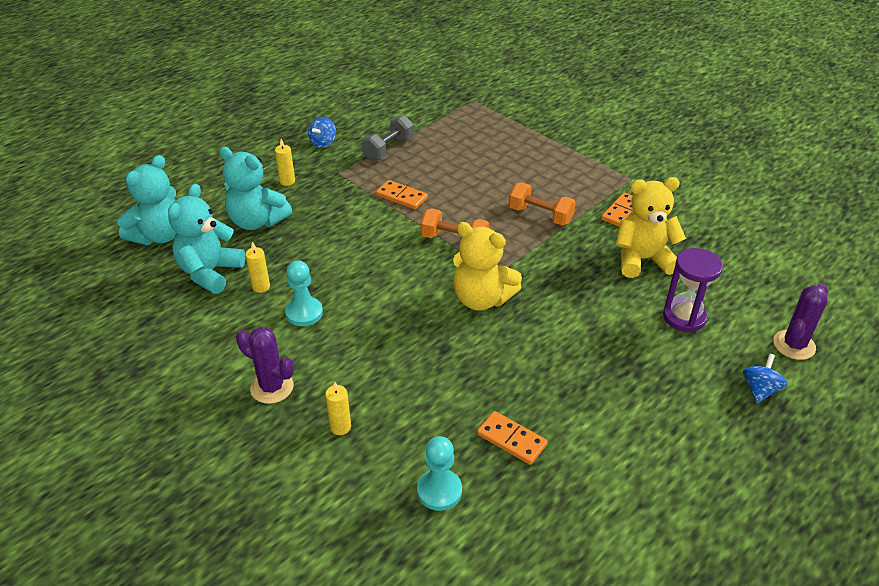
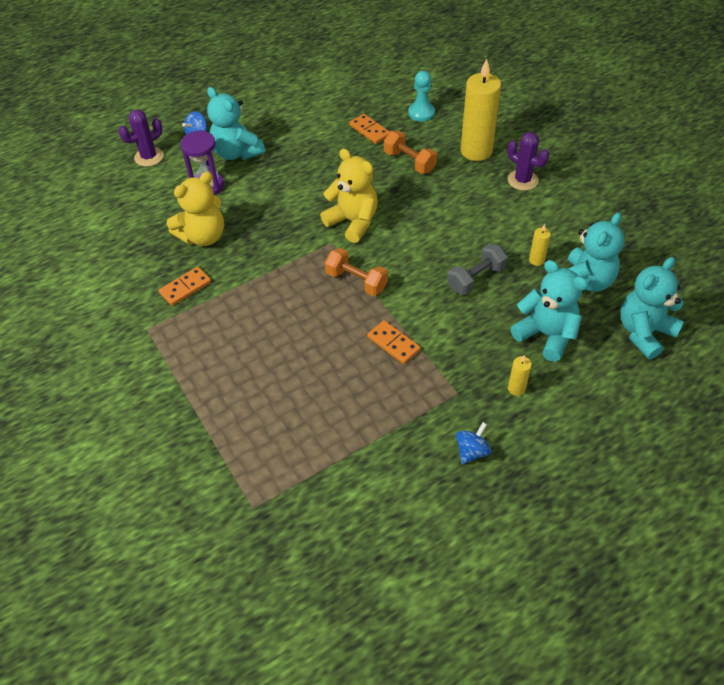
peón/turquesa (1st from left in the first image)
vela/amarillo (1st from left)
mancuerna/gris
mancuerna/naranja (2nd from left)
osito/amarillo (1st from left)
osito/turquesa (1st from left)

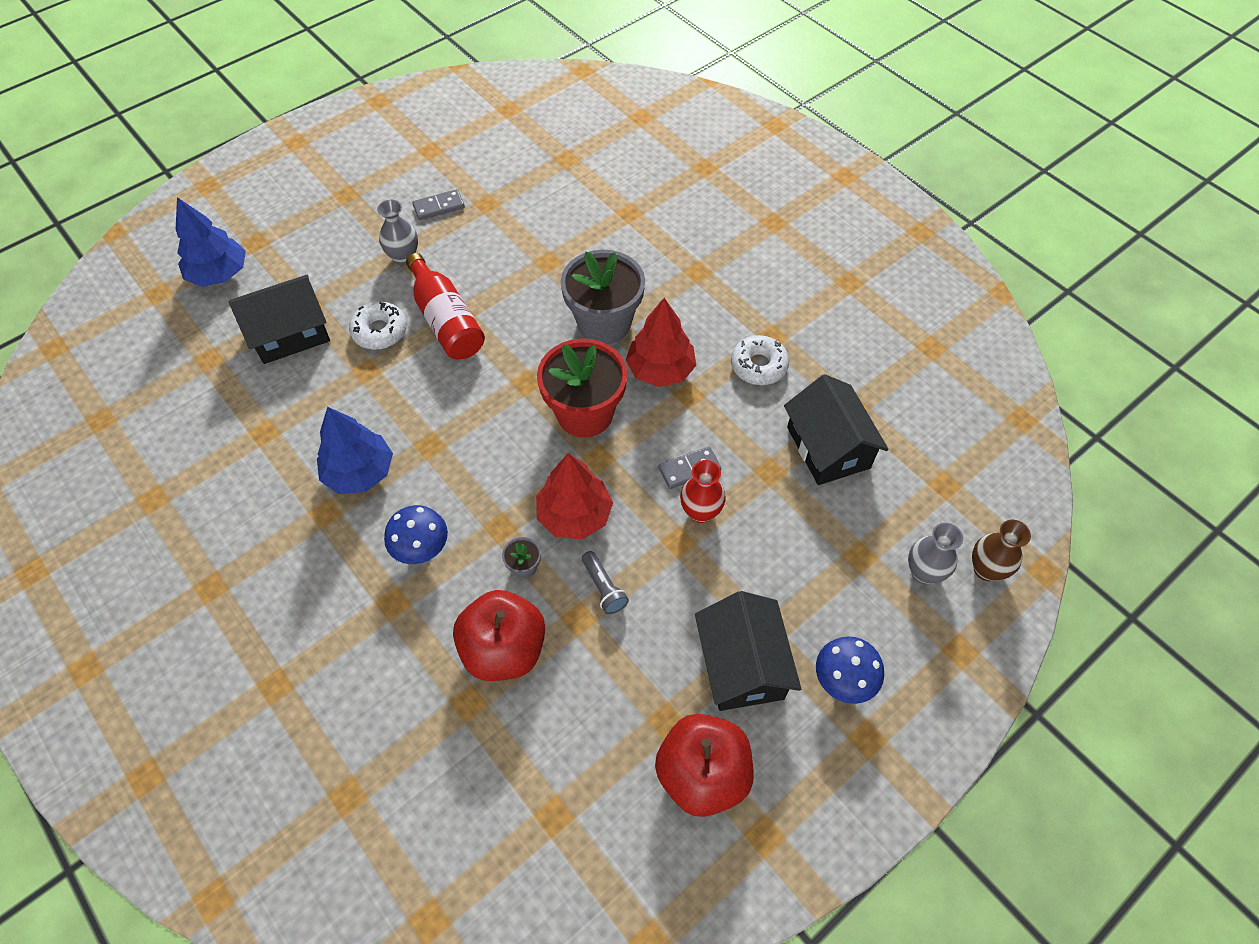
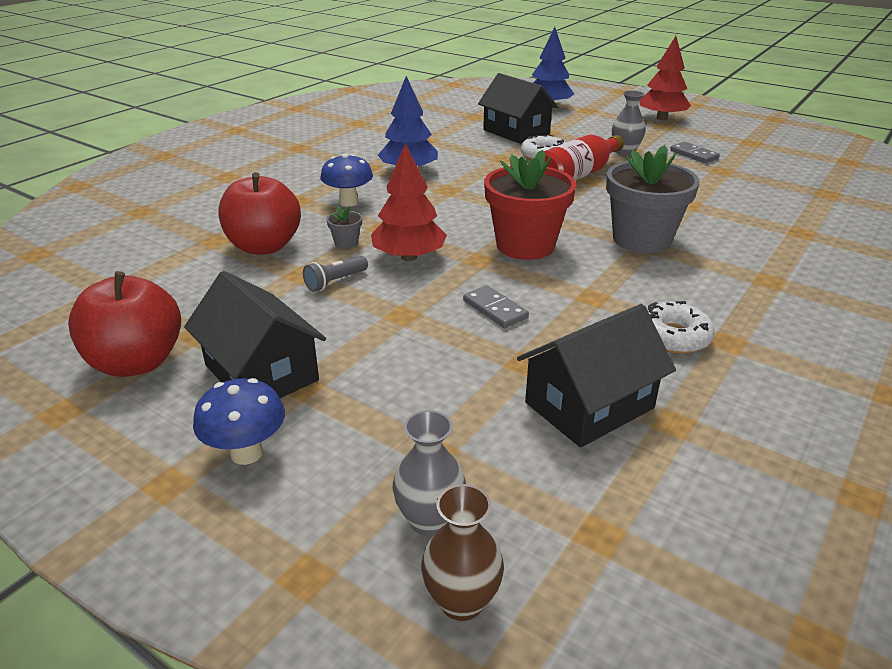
árbol/rojo (2nd from left)
florero/rojo
casa/negro (1st from left)

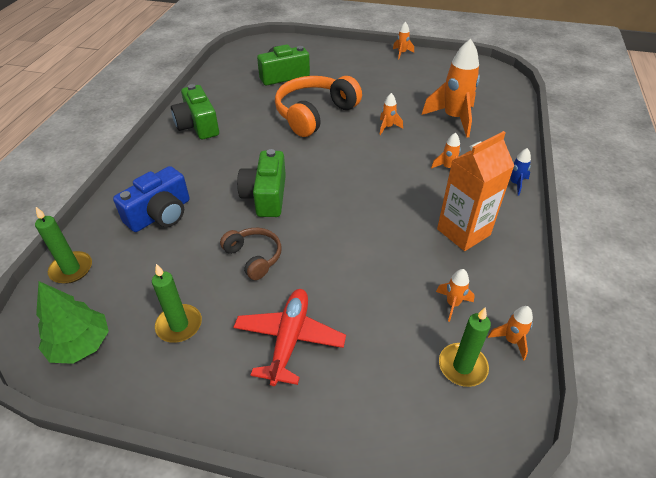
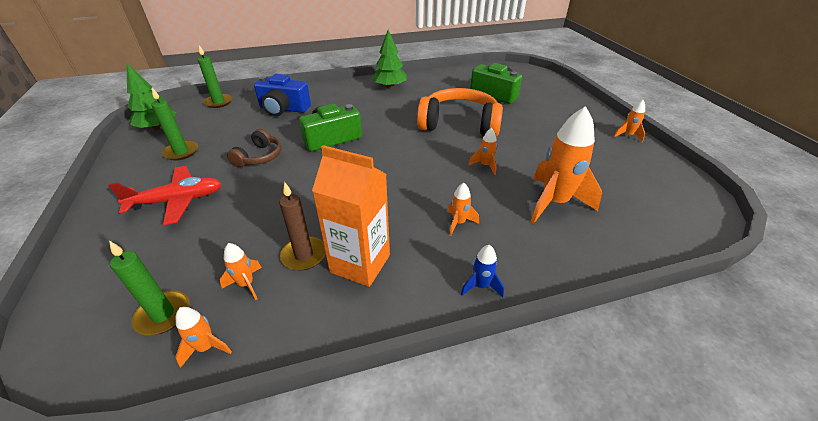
árbol/verde (2nd from left)
vela/marrón

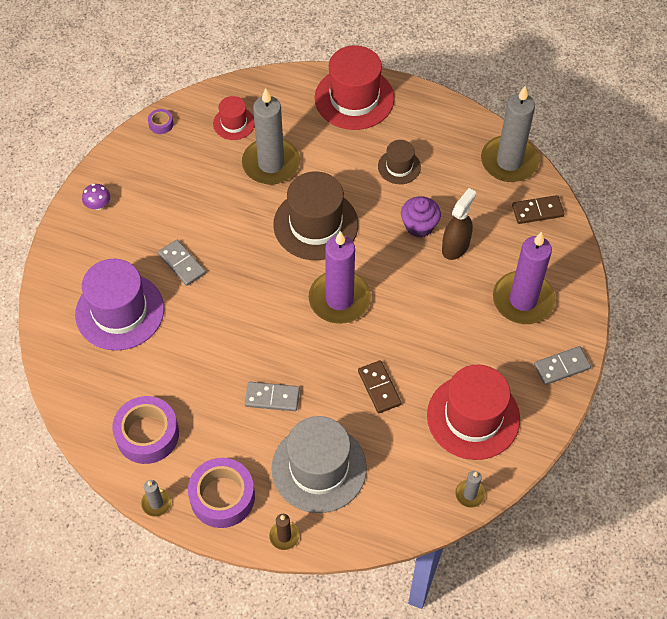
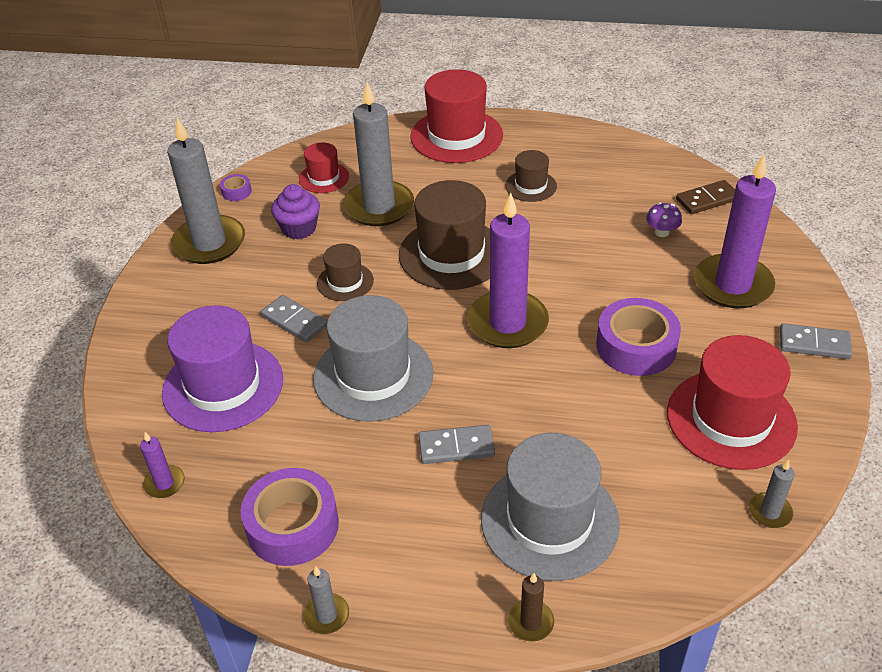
seta/morado
cinta adhesiva/morado (3rd from left)
ficha de dominó/marrón (1st from left in the first image)
magdalena/morado
pulverizador/marrón
vela/gris (1st from left)
ficha de dominó/gris (3rd from left)
vela/morado (1st from left)
sombrero/gris (1st from left)
sombrero/marrón (1st from left)

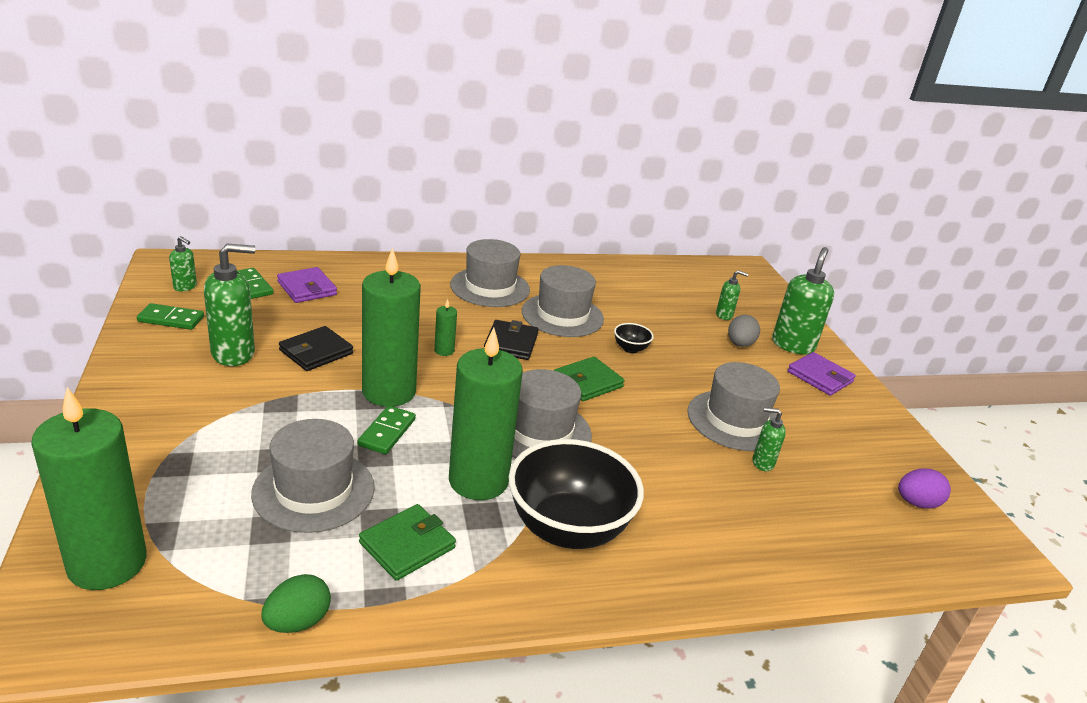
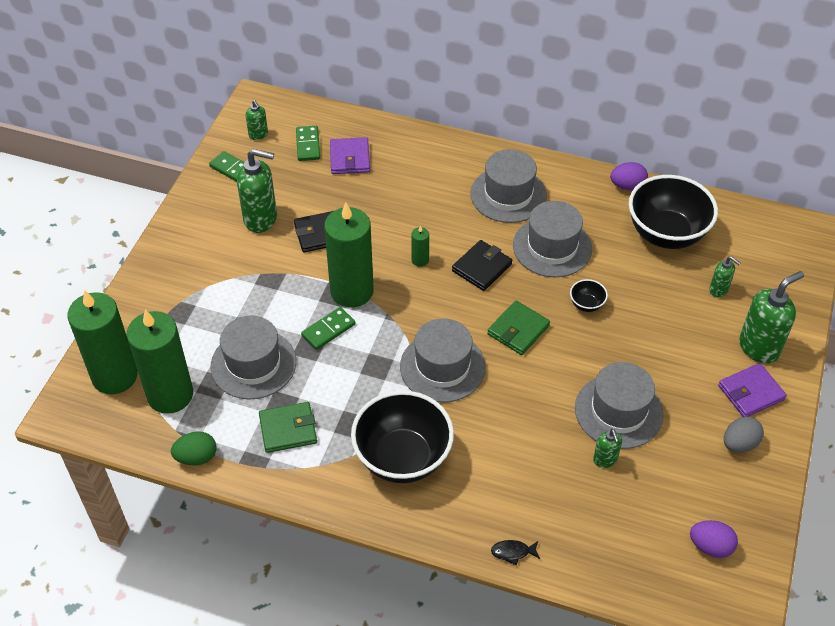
vela/verde (2nd from left)
cartera/verde (2nd from left)
huevo/gris
dispensador de jabón/verde (3rd from left)
cartera/morado (2nd from left)
pez/negro
huevo/morado (1st from left)
cuenco/negro (3rd from left)

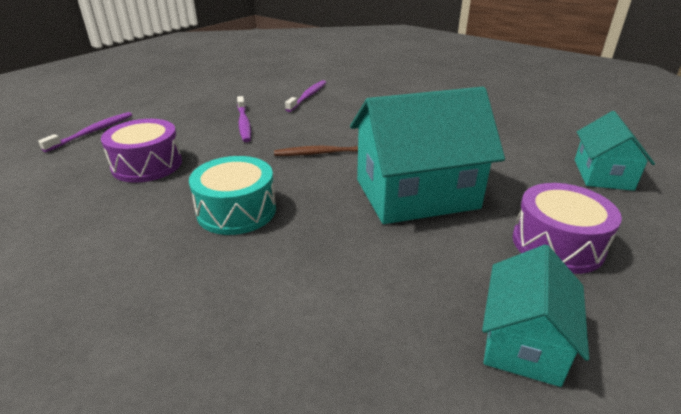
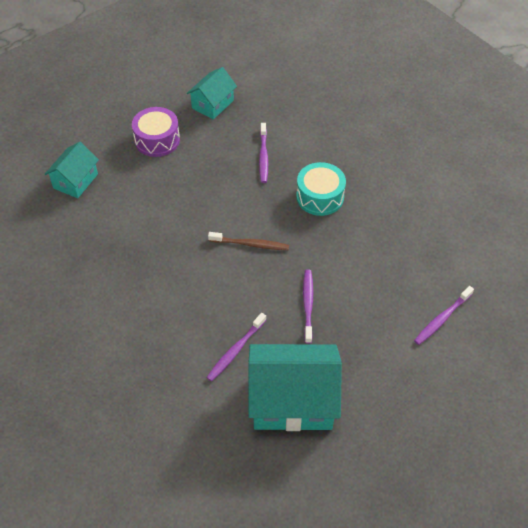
tambor/morado (1st from left in the first image)
casa/turquesa (3rd from left)
cepillo de dientes/morado (2nd from left)

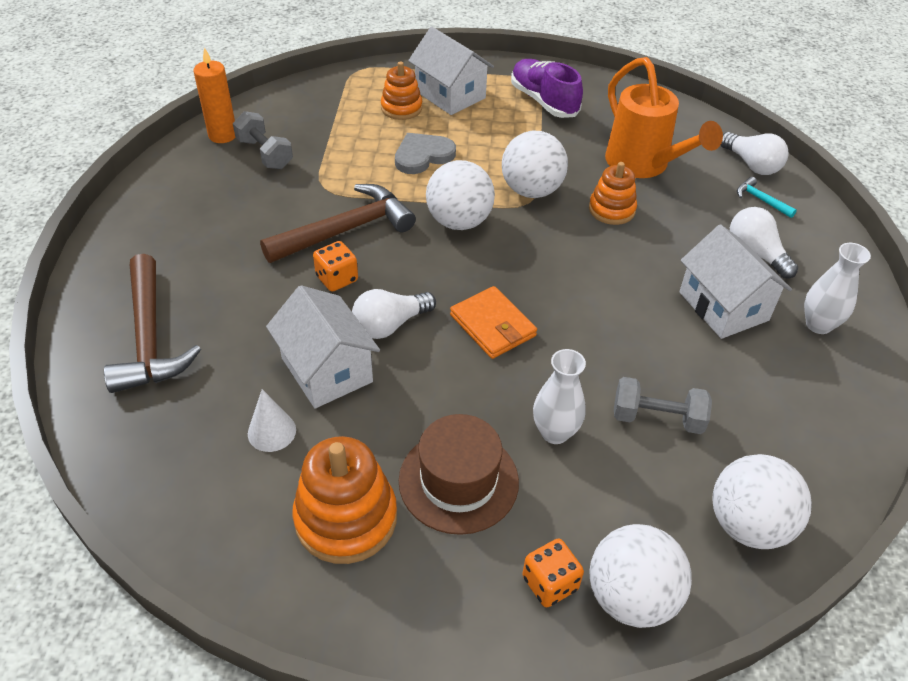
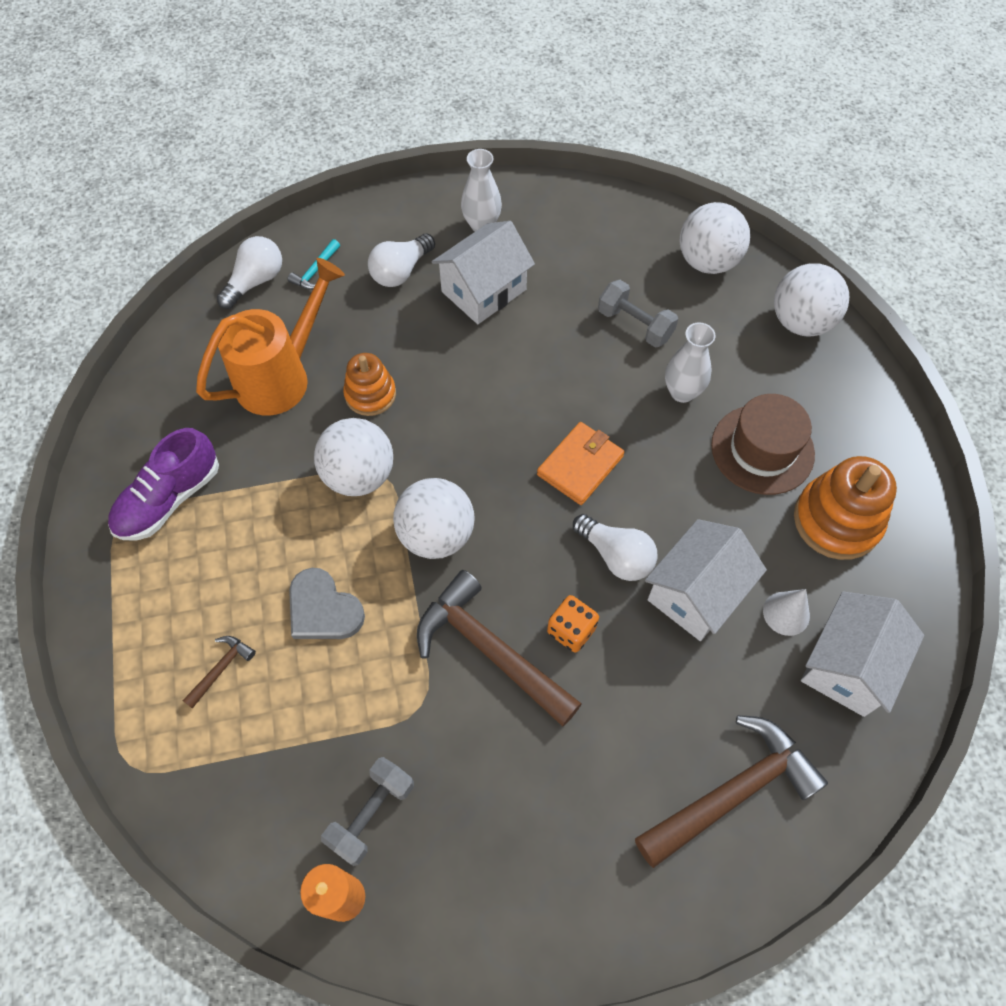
martillo/marrón (1st from left)
casa/blanco (3rd from left)
dado/naranja (2nd from left in the first image)
mancuerna/gris (2nd from left)

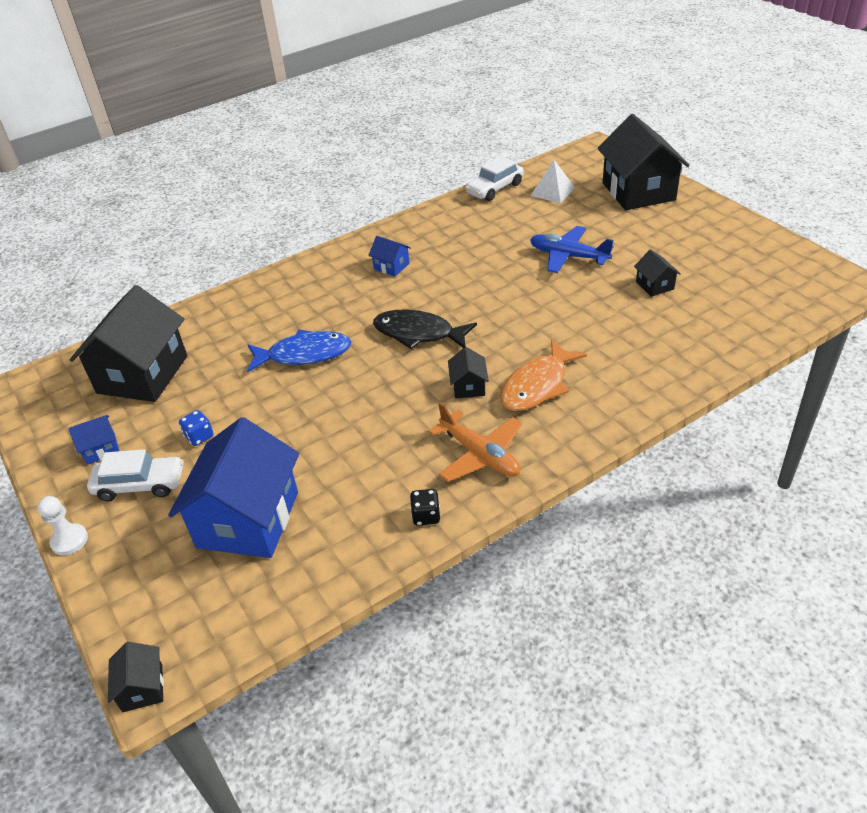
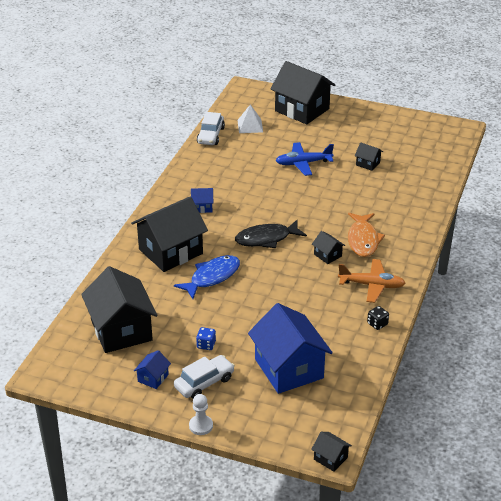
casa/negro (2nd from left)

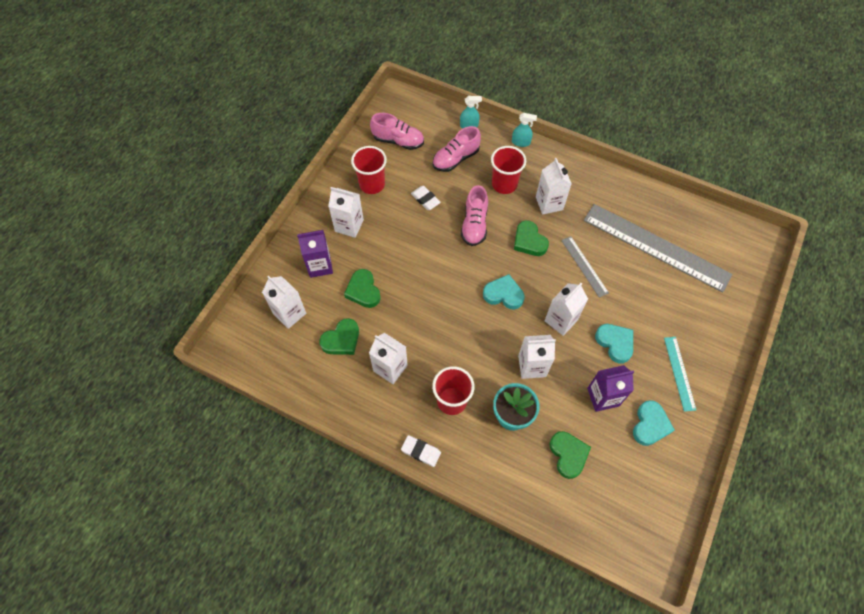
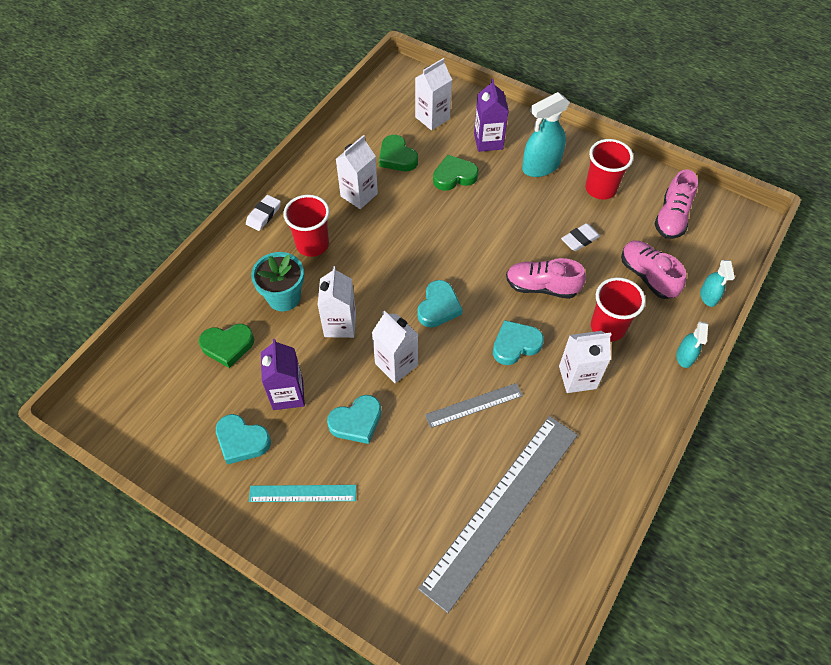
pulverizador/turquesa (1st from left)
corazón/turquesa (4th from left)

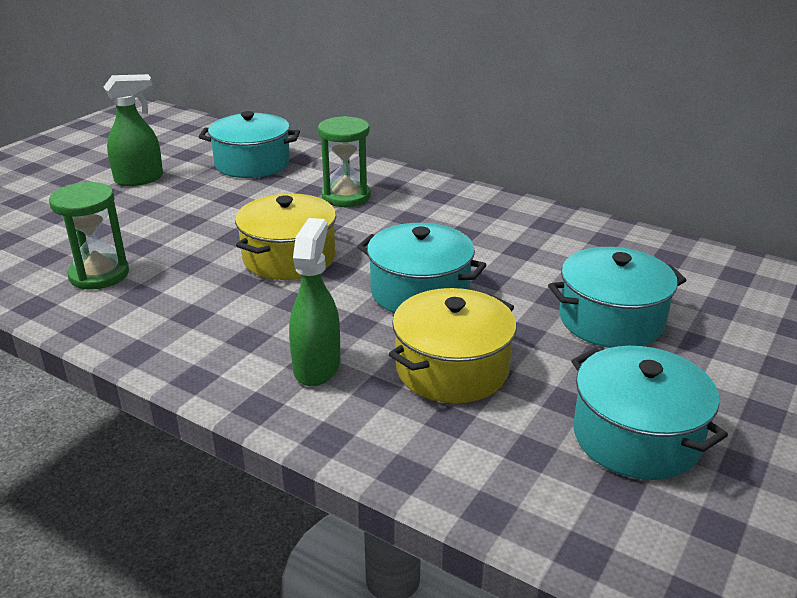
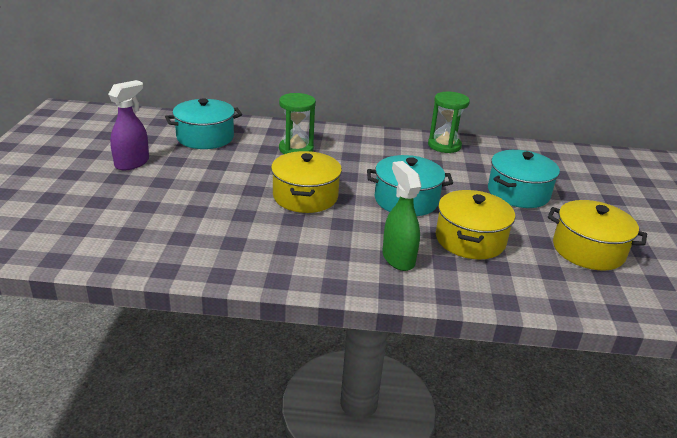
reloj de arena/verde (2nd from left)
pulverizador/morado
olla/amarillo (3rd from left)

